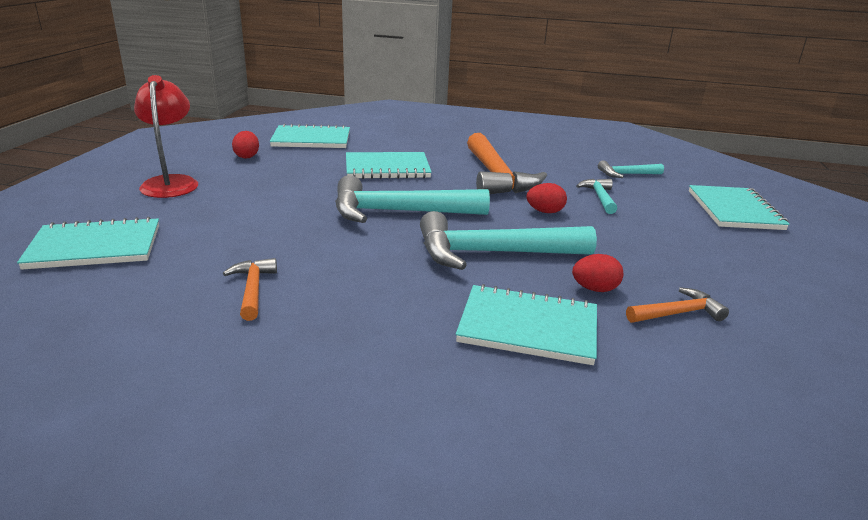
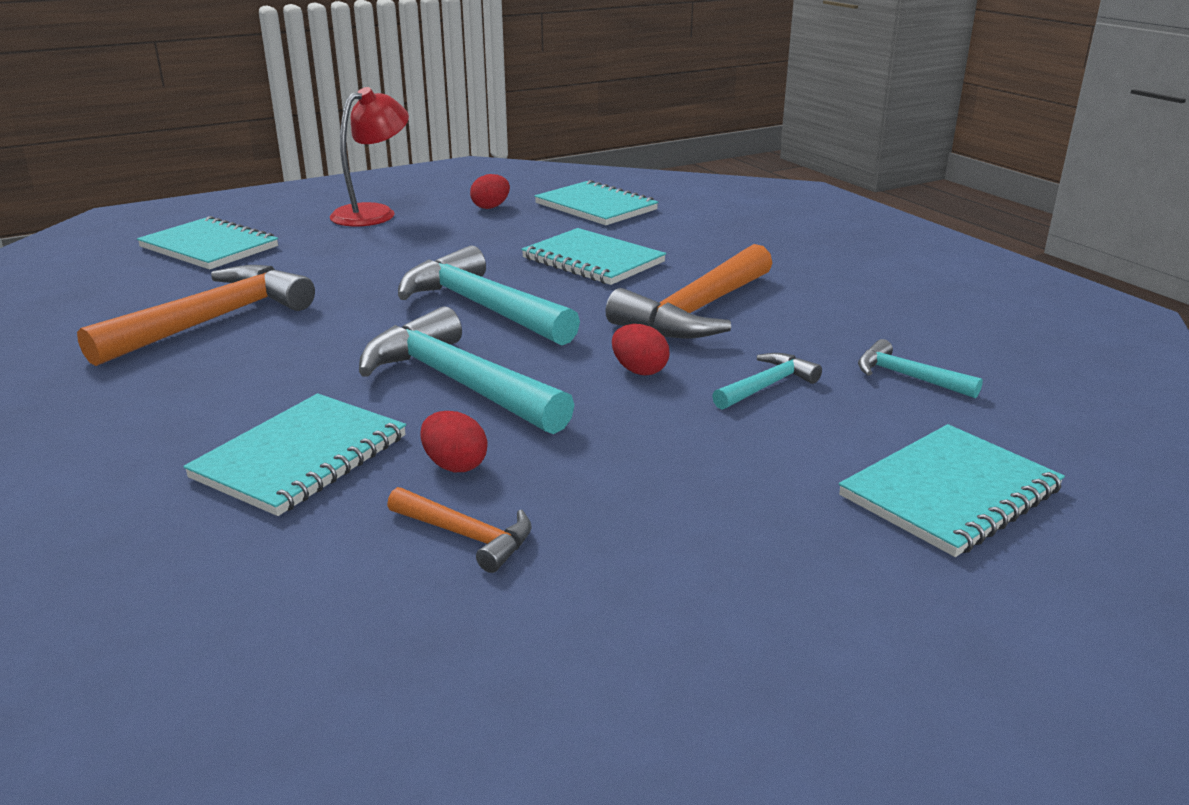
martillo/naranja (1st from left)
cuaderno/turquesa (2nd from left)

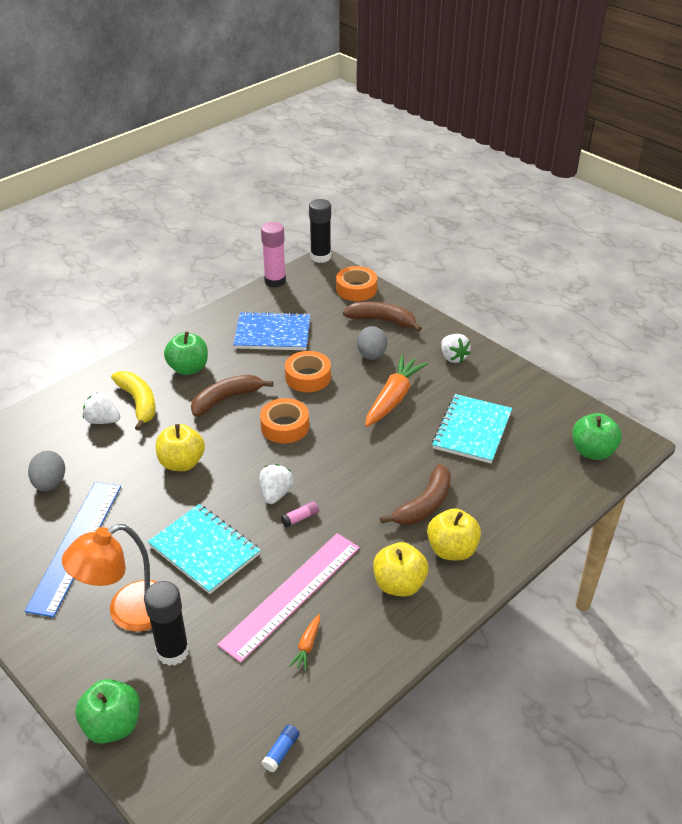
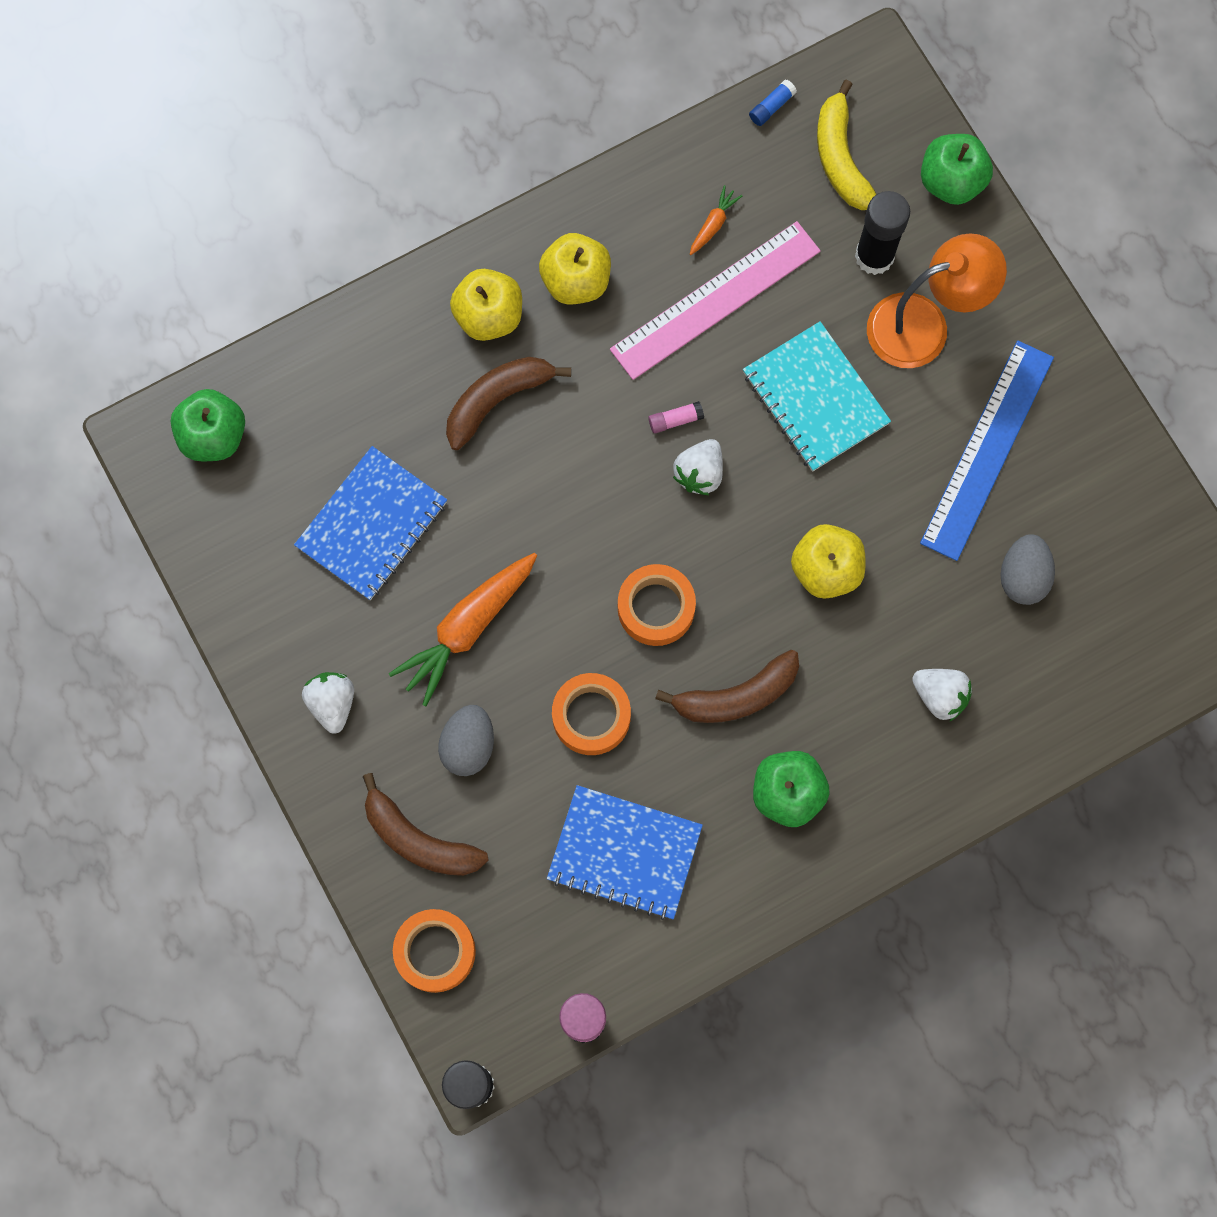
plátano/amarillo
cuaderno/azul (1st from left)

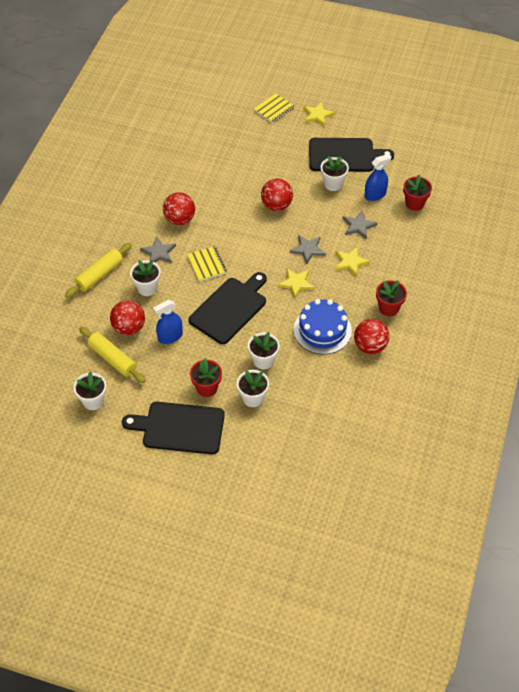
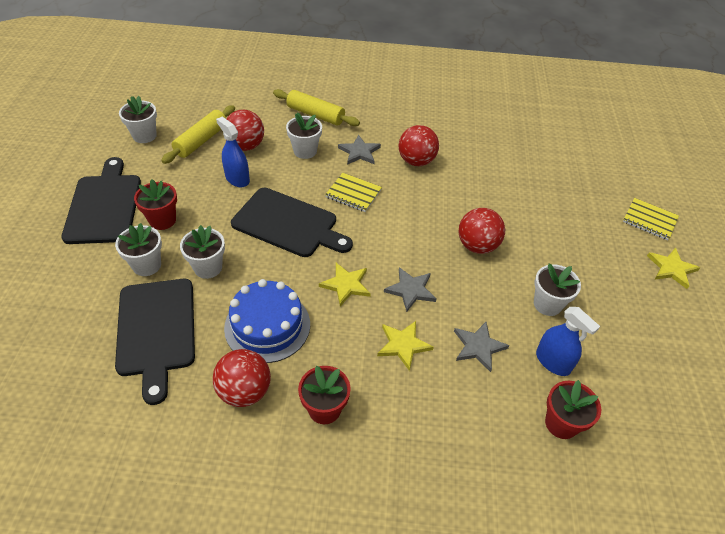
cuaderno/amarillo (1st from left)
tabla de cortar/negro (2nd from left)

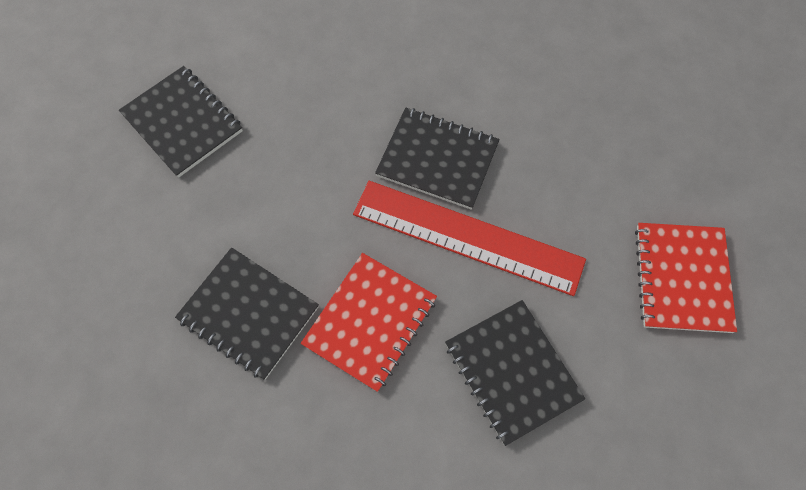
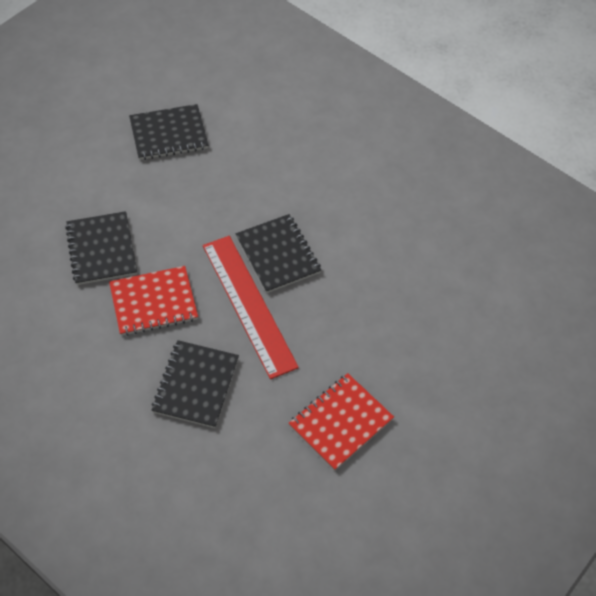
cuaderno/negro (2nd from left)

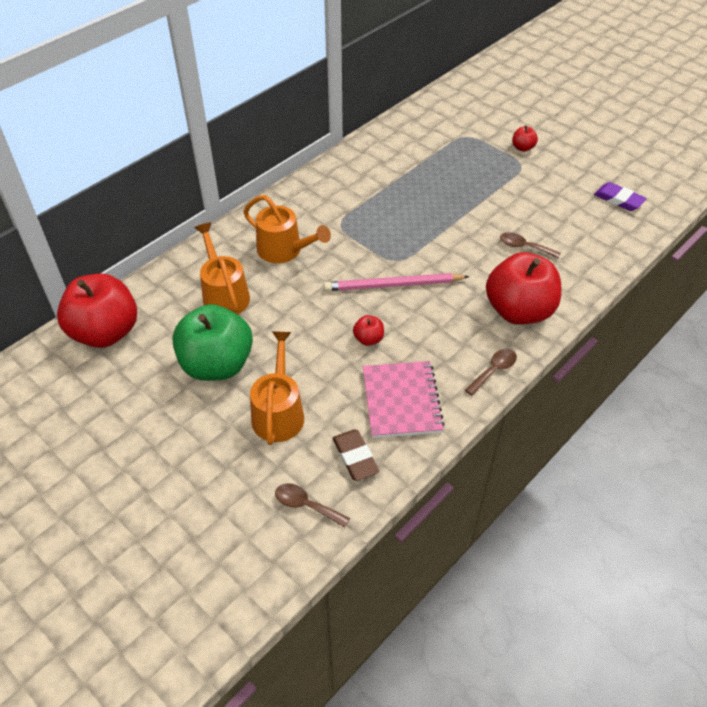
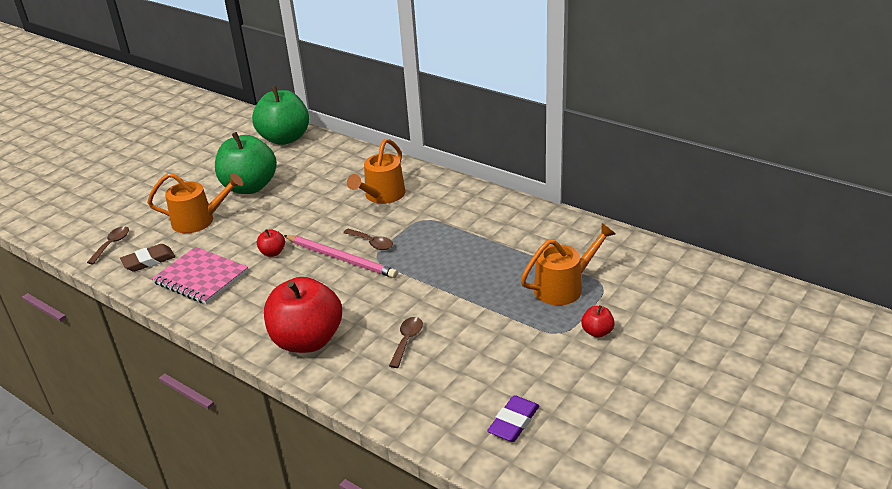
manzana/verde (2nd from left)
regadera/naranja (3rd from left)
lápiz/rosa
cuaderno/rosa
cuchara/marrón (2nd from left)

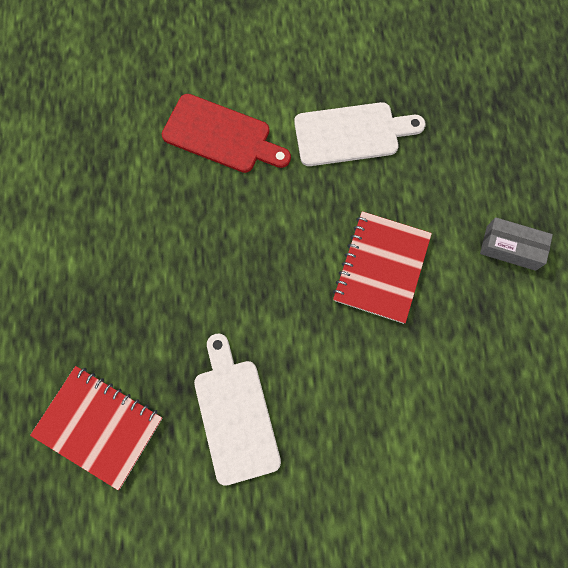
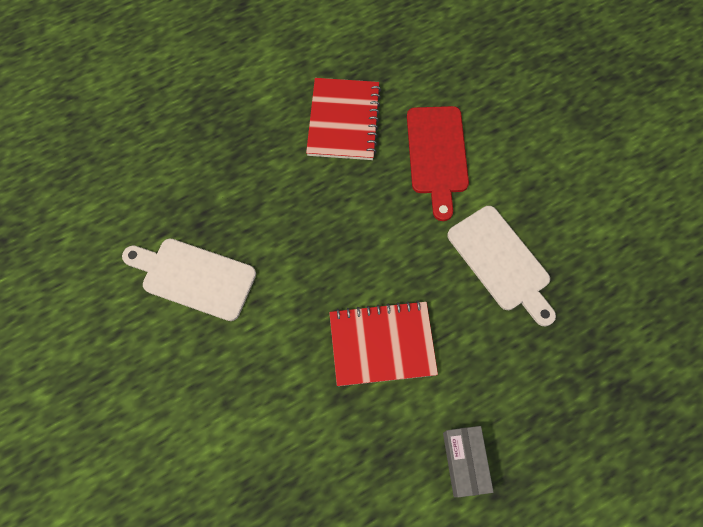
cuaderno/rojo (1st from left)
tabla de cortar/blanco (1st from left)

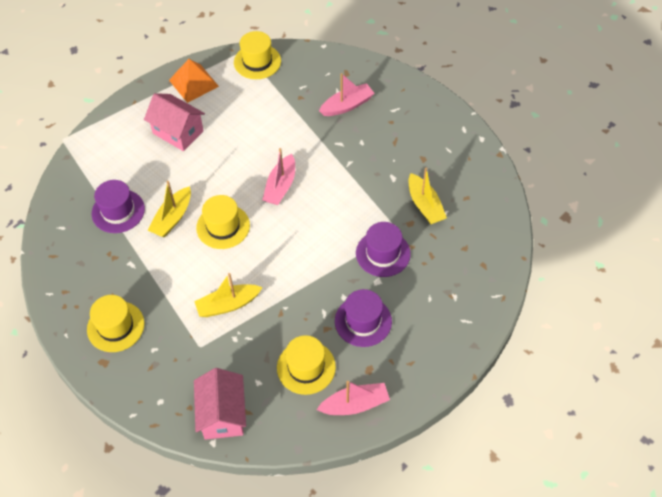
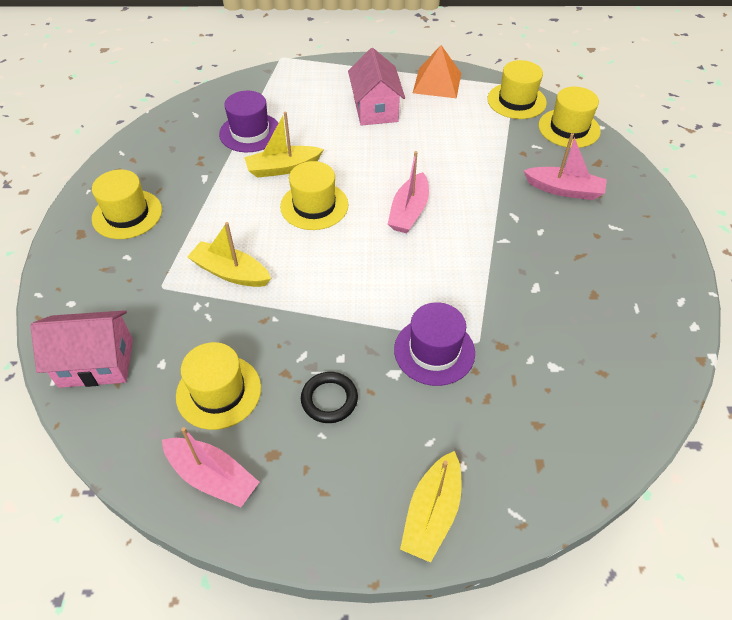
casa/rosa (1st from left)
barco/rosa (2nd from left)
anillo/negro
barco/amarillo (3rd from left)
sombrero/amarillo (5th from left)

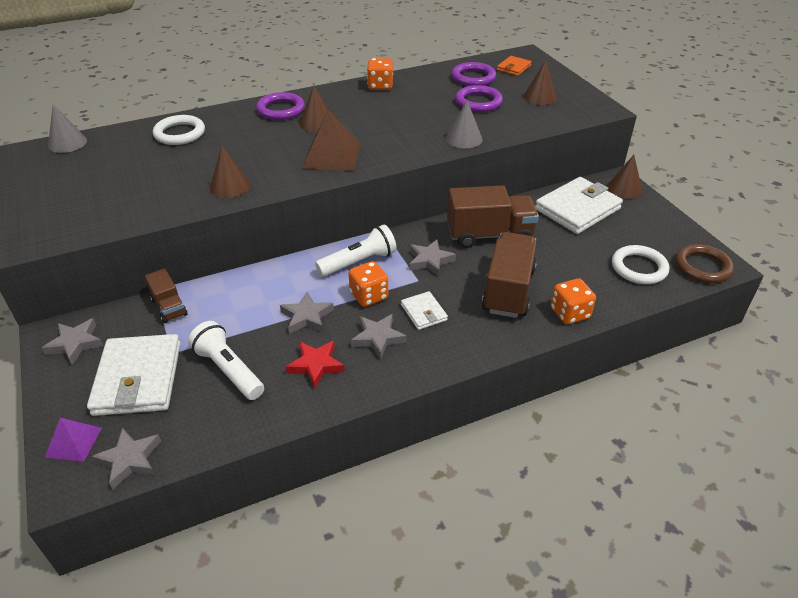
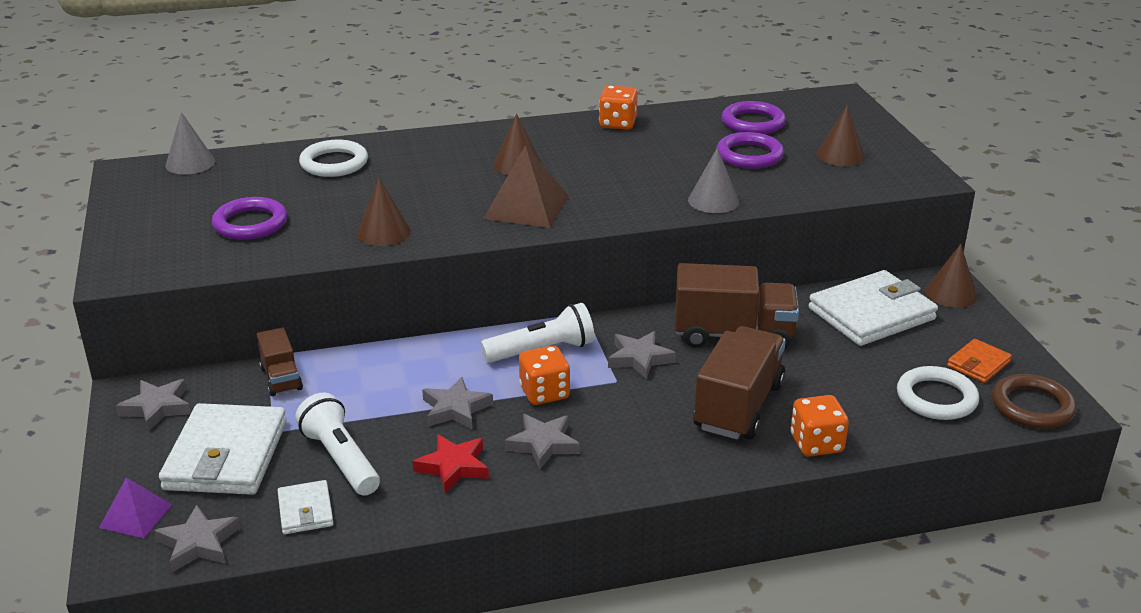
anillo/morado (1st from left)
cartera/blanco (2nd from left)
cartera/naranja

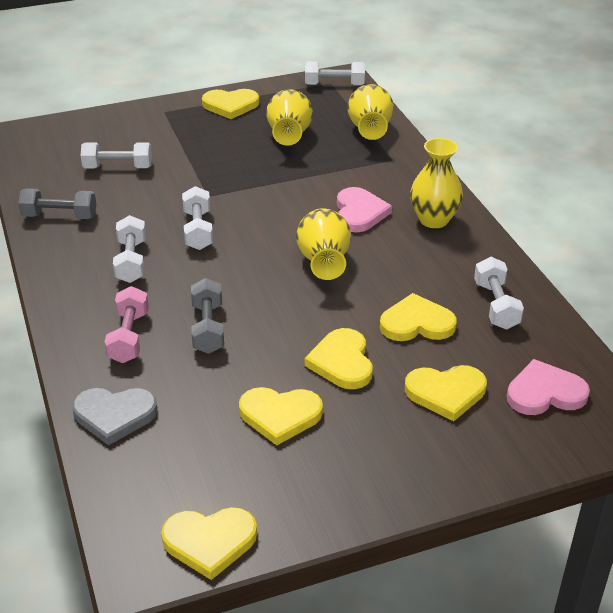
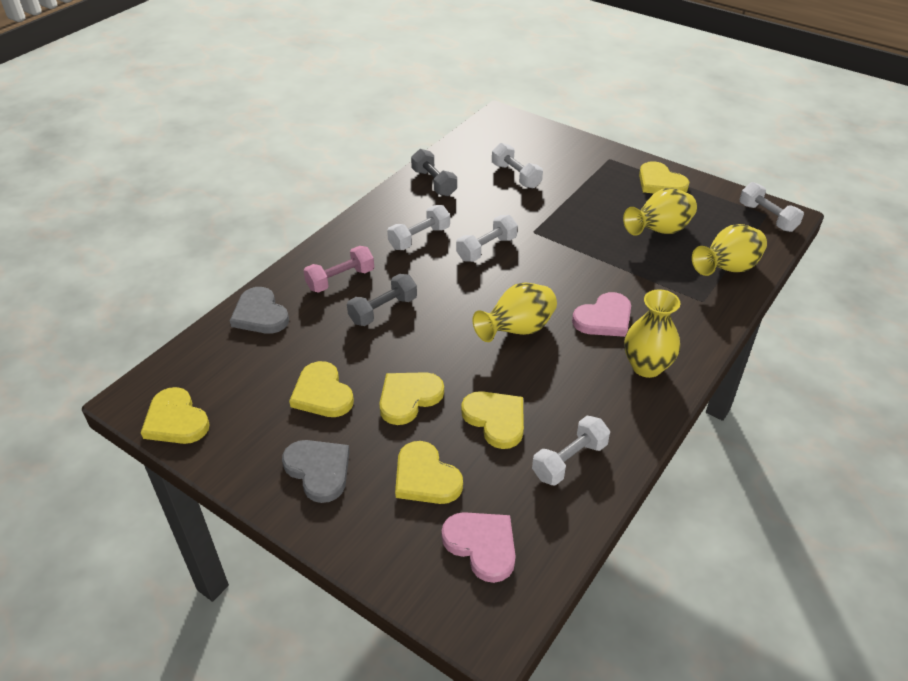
corazón/gris (2nd from left)

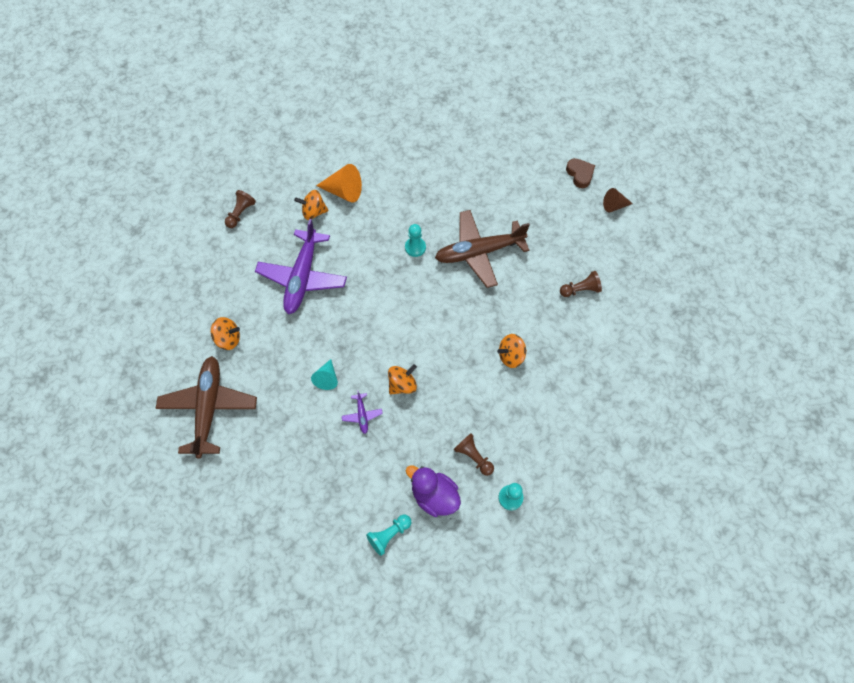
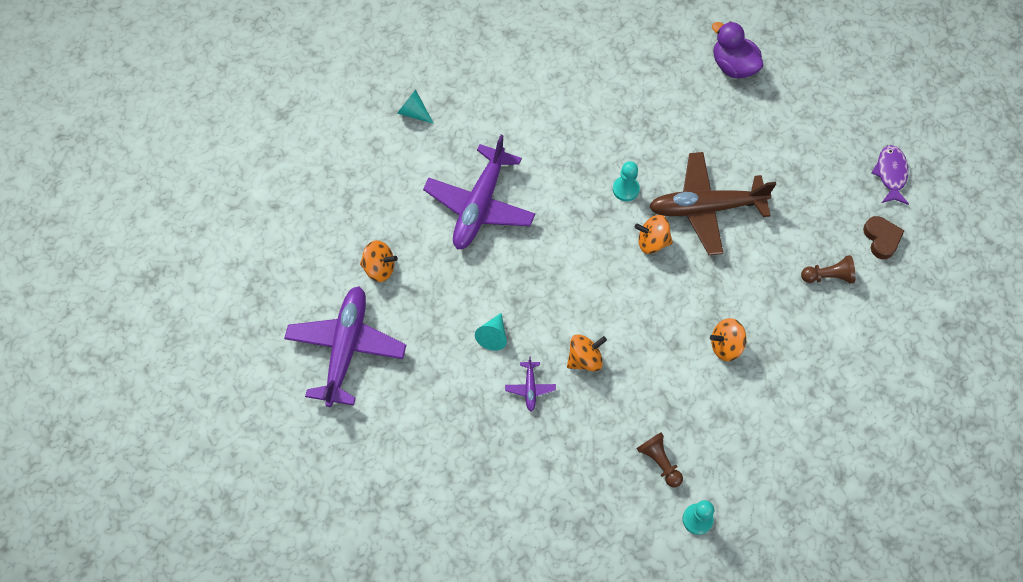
avión/morado (1st from left)
cono/turquesa (1st from left)
peonza/naranja (3rd from left)
cono/naranja
peón/turquesa (1st from left in the first image)
pato/morado
corazón/marrón
pez/morado

